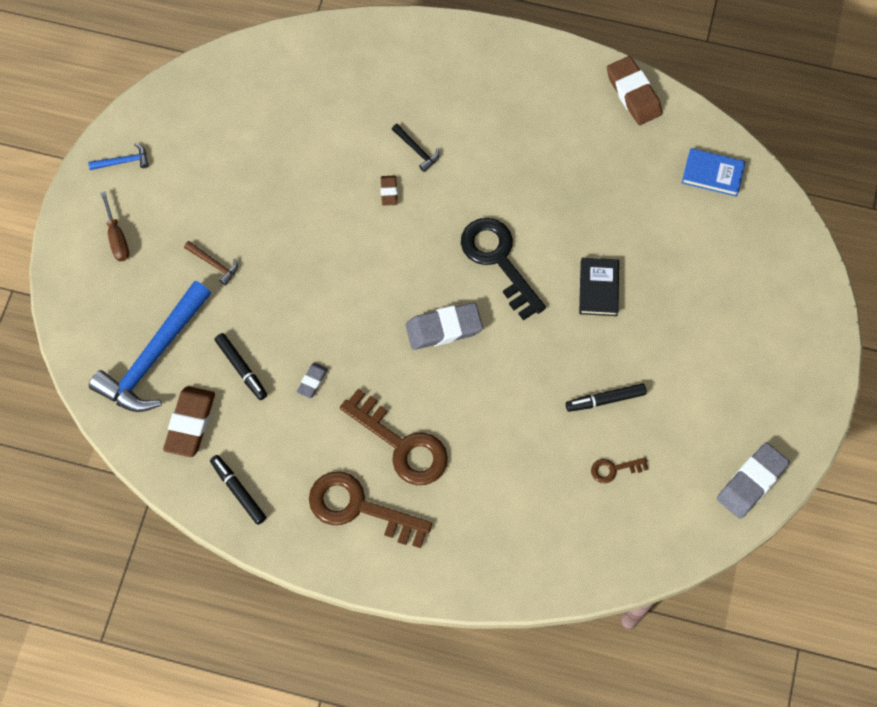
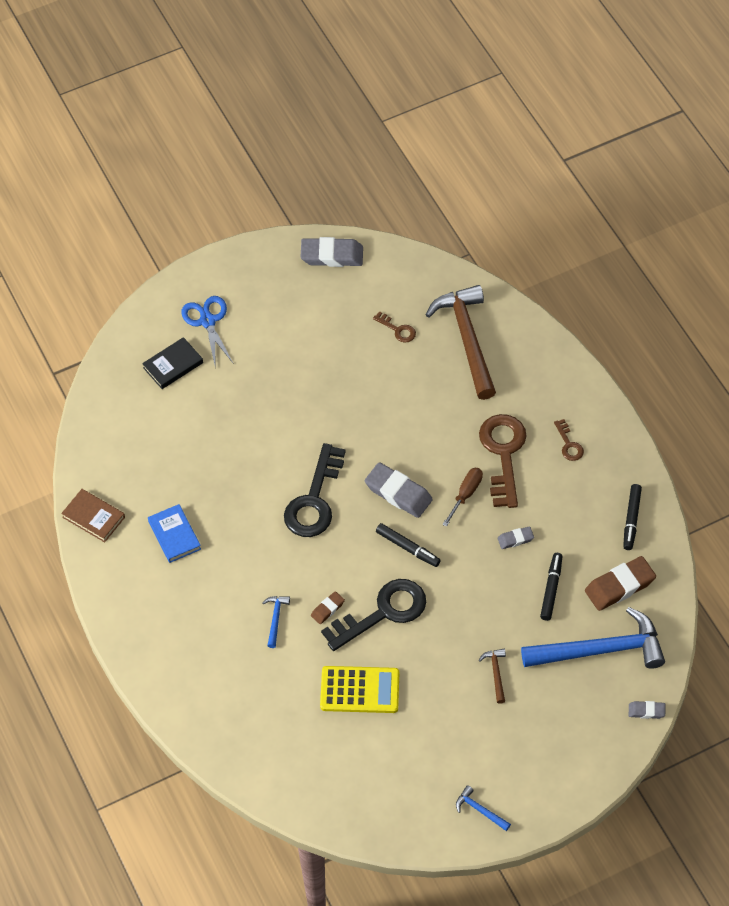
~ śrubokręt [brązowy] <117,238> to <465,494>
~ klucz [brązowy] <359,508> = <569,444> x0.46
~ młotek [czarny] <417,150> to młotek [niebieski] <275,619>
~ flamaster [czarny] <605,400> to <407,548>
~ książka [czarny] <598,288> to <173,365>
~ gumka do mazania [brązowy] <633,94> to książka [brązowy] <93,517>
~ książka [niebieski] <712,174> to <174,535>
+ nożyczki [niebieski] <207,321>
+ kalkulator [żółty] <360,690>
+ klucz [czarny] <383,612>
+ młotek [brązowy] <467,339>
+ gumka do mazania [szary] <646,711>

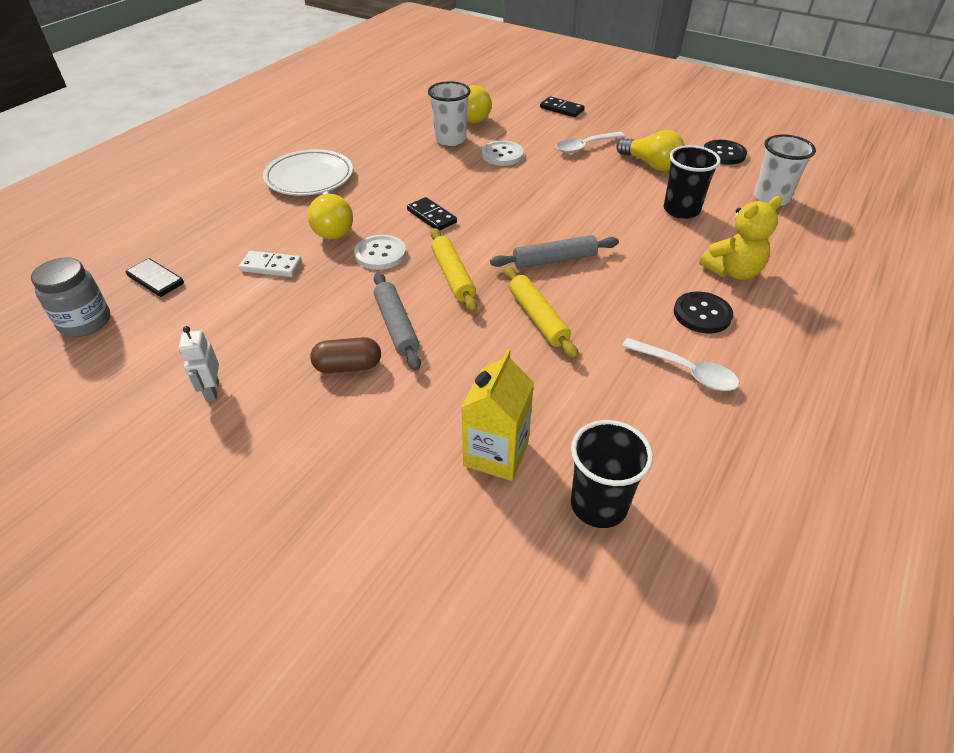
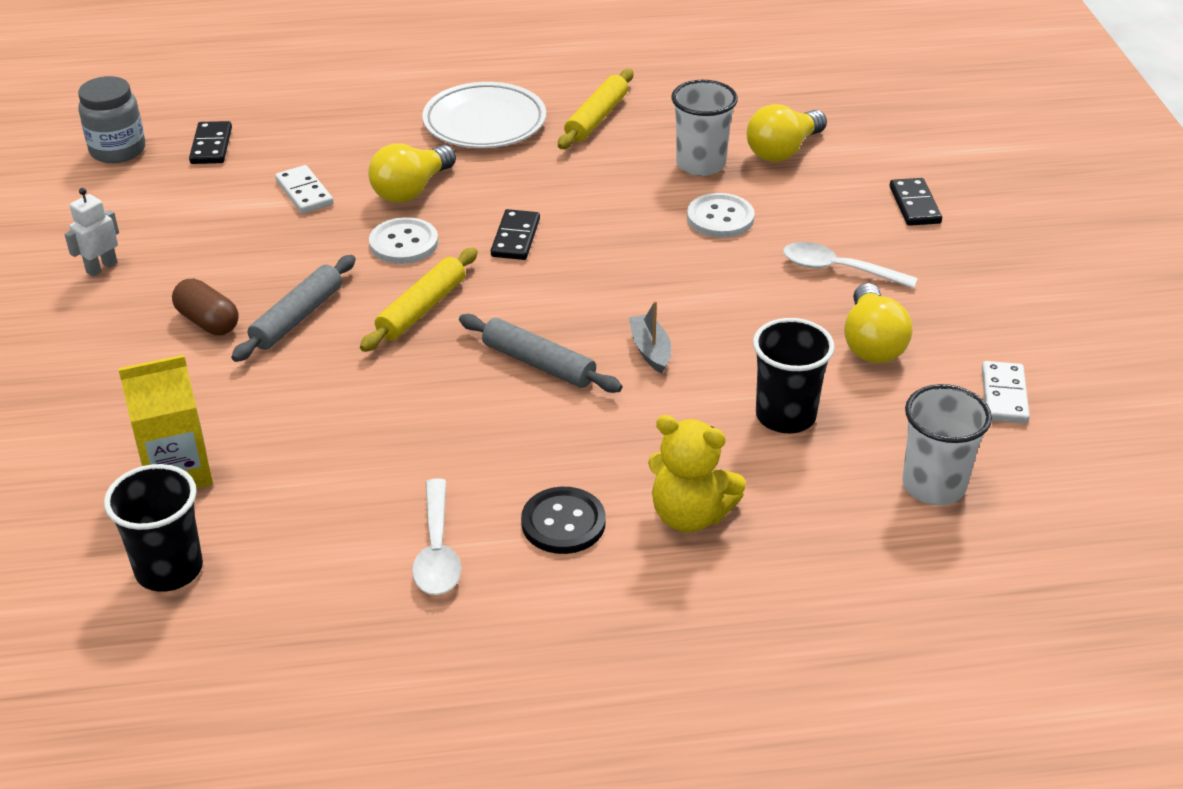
~ wałek do ciasta [żółty] <538,318> to <597,118>
~ guzik [czarny] <724,154> to kostka domina [biały] <1004,395>
+ łódka [szary] <650,350>

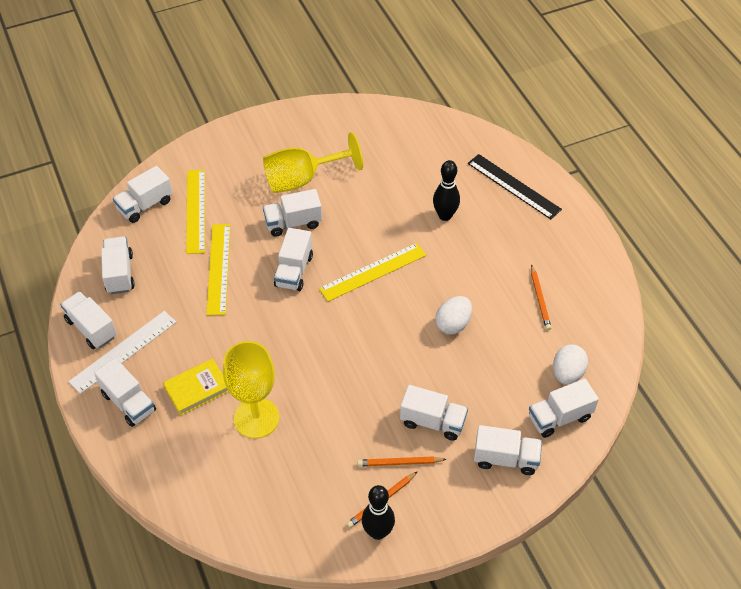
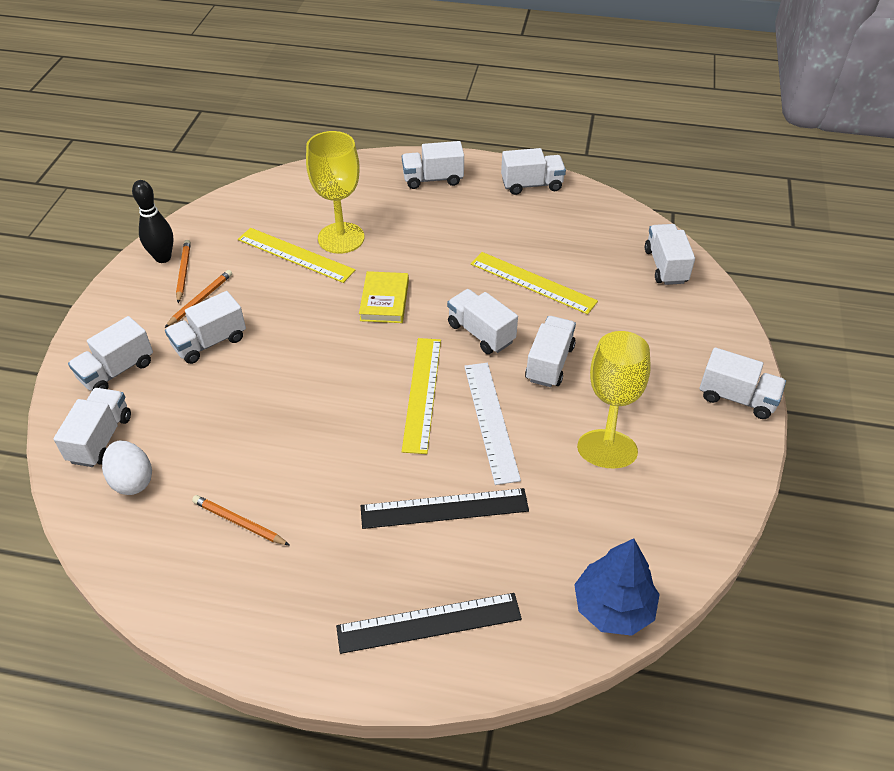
~ linijka [biały] <123,351> to <490,421>
~ ciężarówka [biały] <119,273> to <737,398>
~ książka [żółty] <197,389> to <384,300>
~ linijka [żółty] <196,211> to <295,255>
~ kręgiel [czarny] <445,215> to linijka [czarny] <444,508>
- jajko [biały] <453,324>
+ drzewko [niebieski] <613,607>

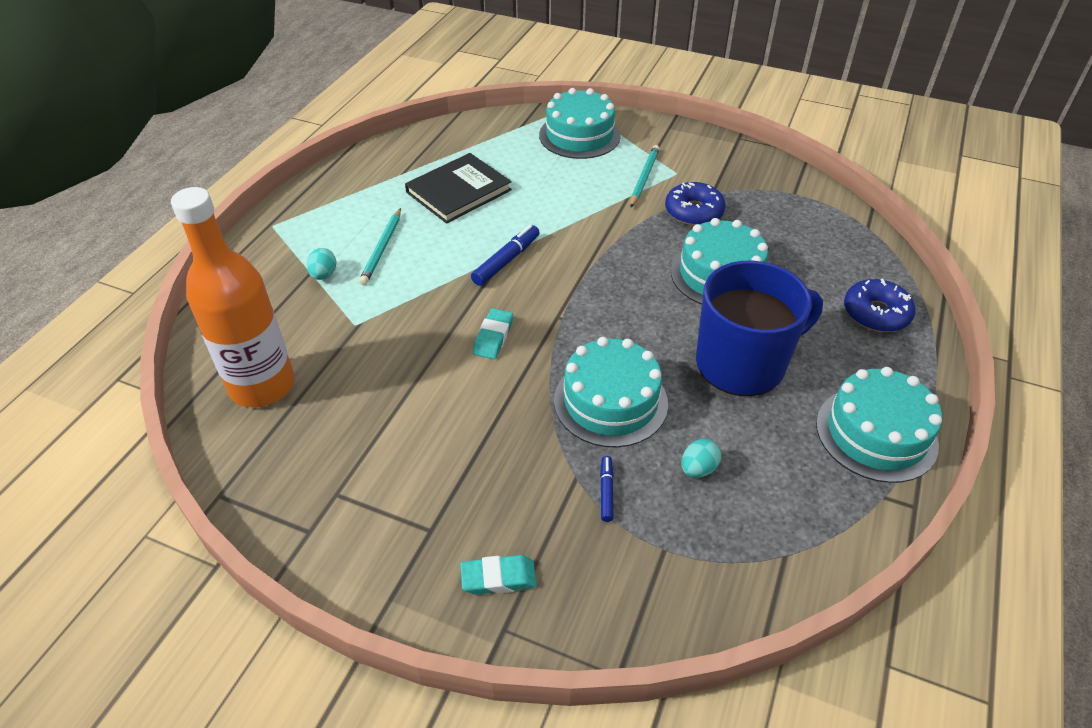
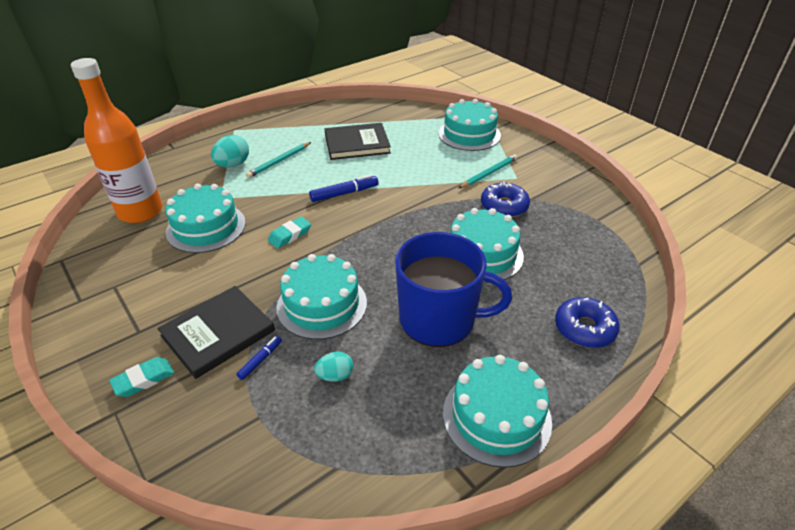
~ jajko [turkusowy] <324,275> = <233,165> x1.59
~ gumka do mazania [turkusowy] <498,578> = <144,380> 60 degrees counterclockwise
+ książka [czarny] <218,333>
+ tort [turkusowy] <206,227>

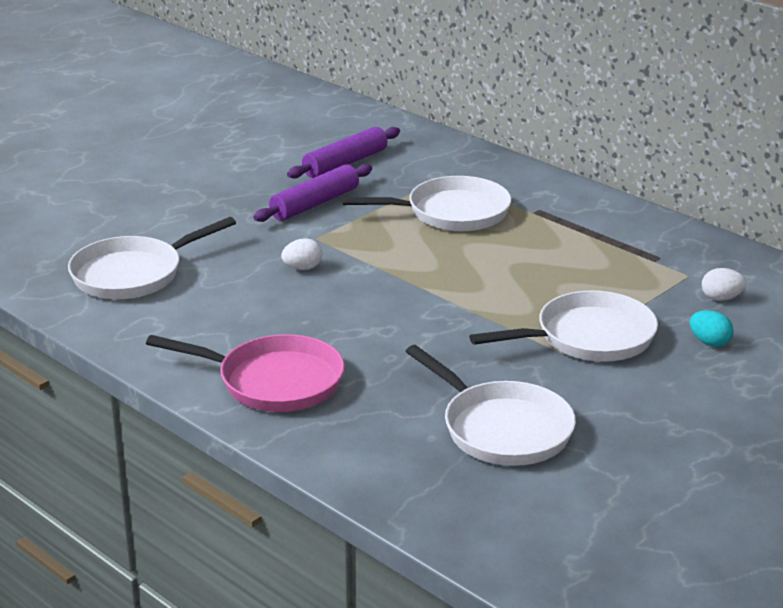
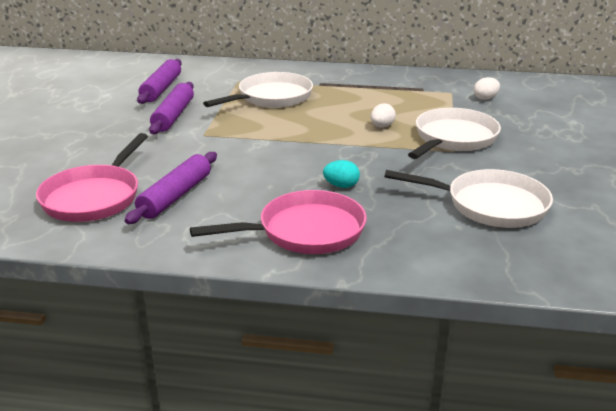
~ patelnia [biały] <133,274> to patelnia [różowy] <94,197>
~ jajko [biały] <302,268> to <382,126>
~ jajko [turkusowy] <709,342> to <341,186>
+ wałek do ciasta [fioletowy] <175,196>

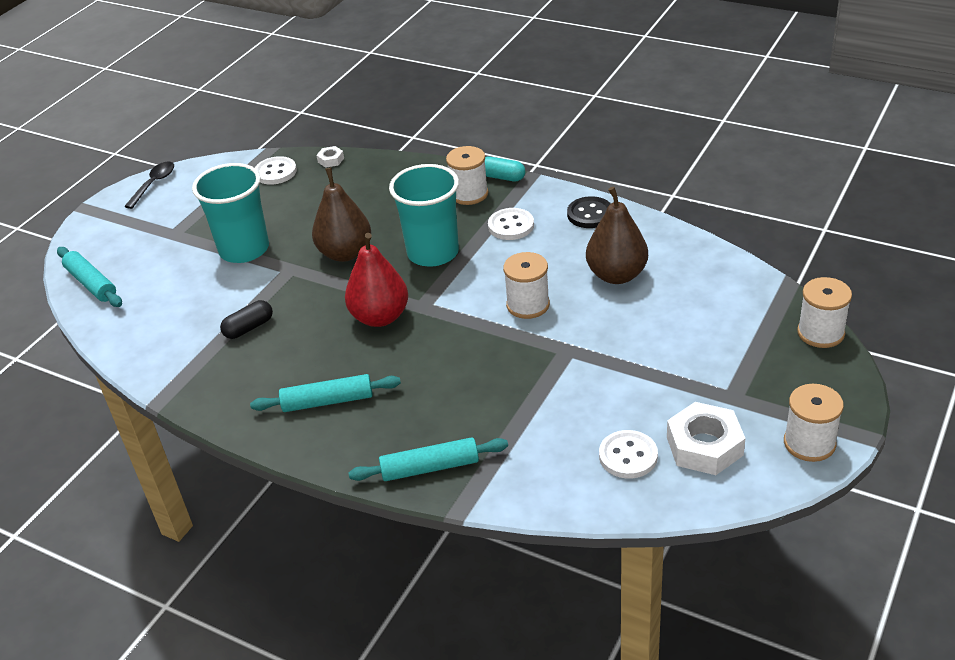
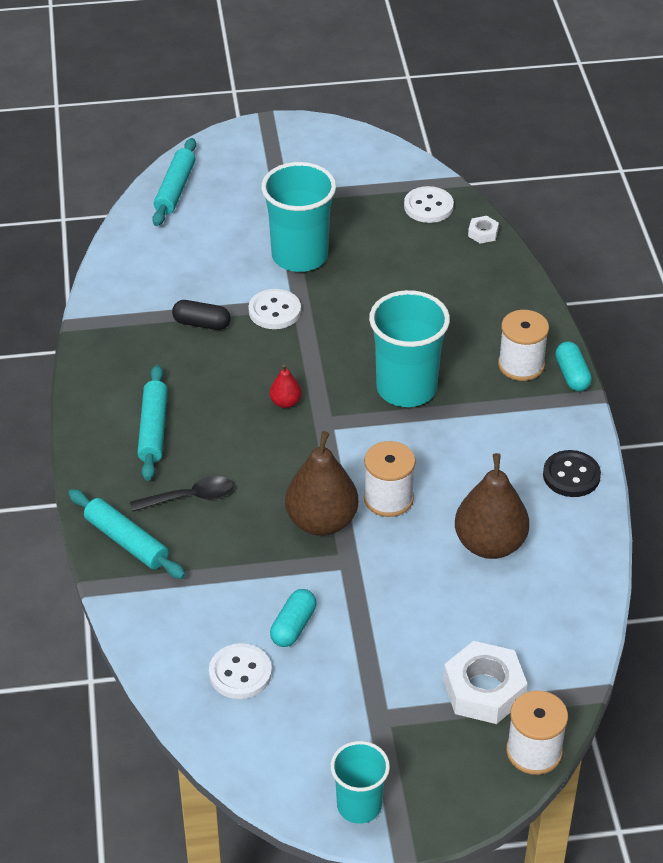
~ łyżka [czarny] <154,184> to <190,497>
~ wałek do ciasta [turkusowy] <327,401> = <153,429> 45 degrees clockwise
~ gruszka [brązowy] <345,253> to <321,521>
~ gruszka [czerwony] <380,317> = <285,402> x0.47
~ guzik [biały] <511,226> to <274,311>
~ nakrętka [biały] <704,446> to <484,690>
~ szpulka [biały] <809,443> to szklanka [turkusowy] <359,805>
+ kapsułka [turkusowy] <293,626>

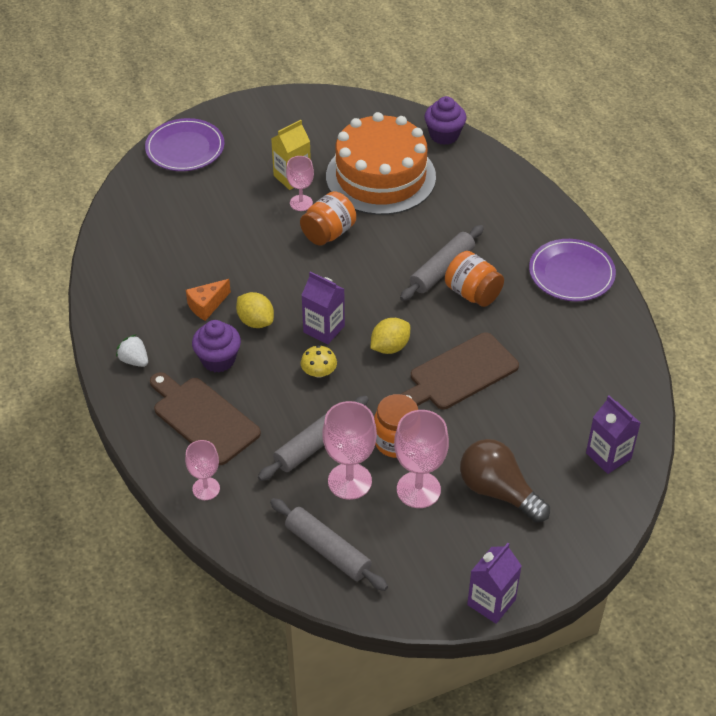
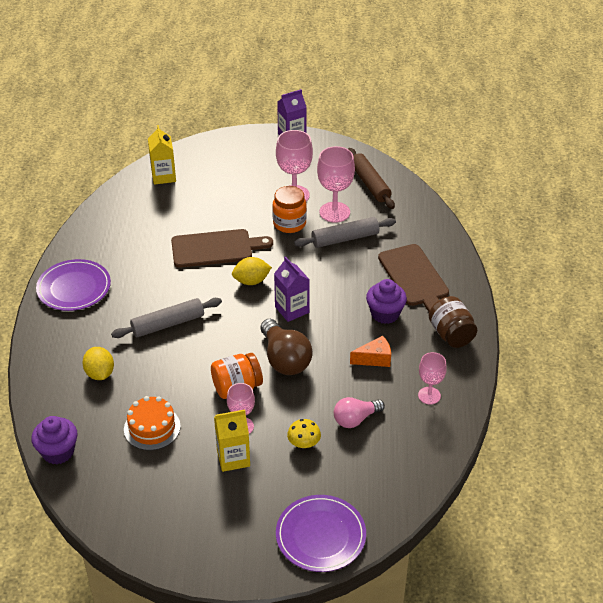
~ truskawka [biały] <134,360> to słoik [brązowy] <451,334>
~ kielich [różowy] <206,489> to <429,395>
~ cytryna [żółty] <255,321> to <100,373>
~ wałek do ciasta [szary] <327,550> to wałek do ciasta [brązowy] <370,184>
~ grzyb [żółty] <319,372> to <304,443>
~ tort [pomarańczowy] <380,176> = <152,428> x0.50
- słoik [pomarańczowy] <472,293>
~ żarówka [brązowy] <498,491> to <284,359>
~ karton mleka [fioletowy] <608,456> to karton mleka [żółty] <163,176>
+ żarówka [różowy] <355,419>

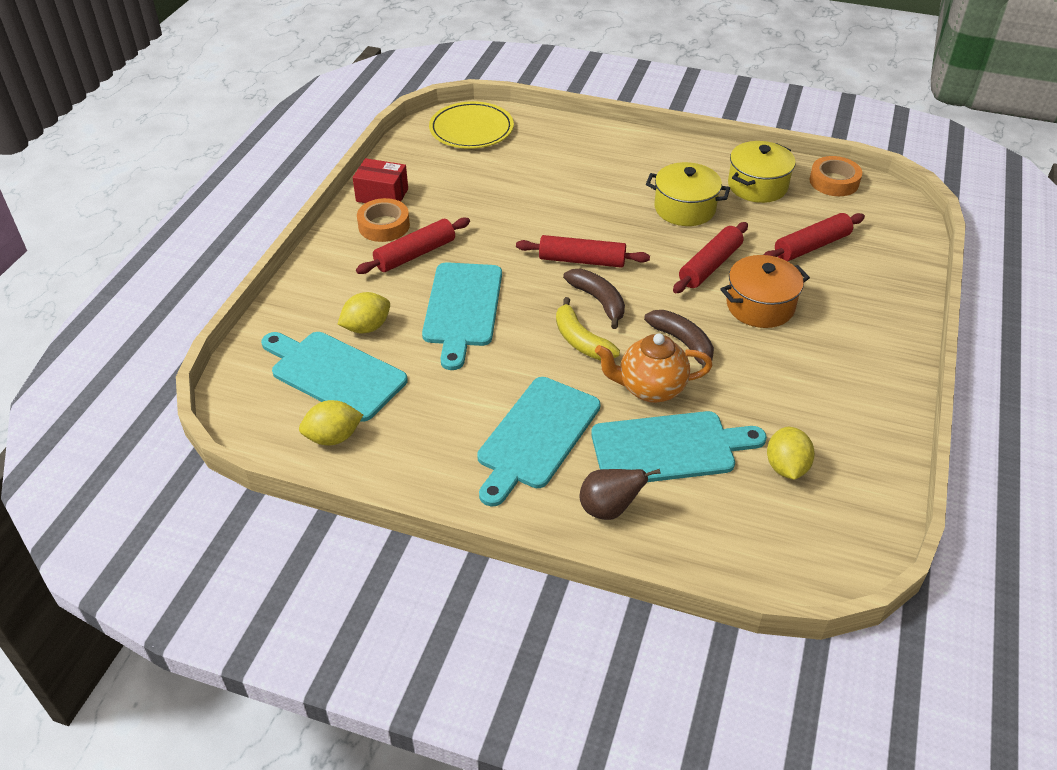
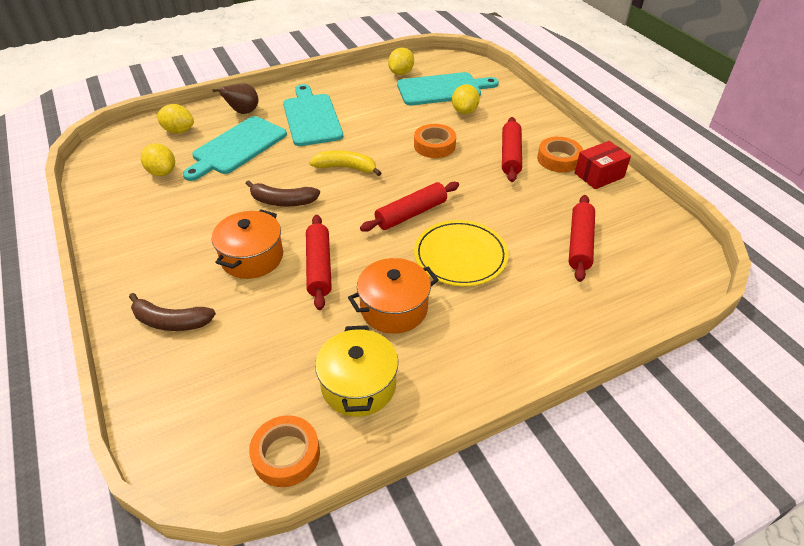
~ deska do krojenia [turkusowy] <462,308> to taśma klejąca [pomarańczowy] <434,145>
~ talerz [żółty] <471,129> to <460,256>
~ banan [brązowy] <598,301> to <171,321>
- imbryk [pomarańczowy] <650,389>
~ garnek [żółty] <684,208> to garnek [pomarańczowy] <394,308>
~ wałek do ciasta [czerwony] <811,246> to <580,243>
+ cytryna [żółty] <178,131>

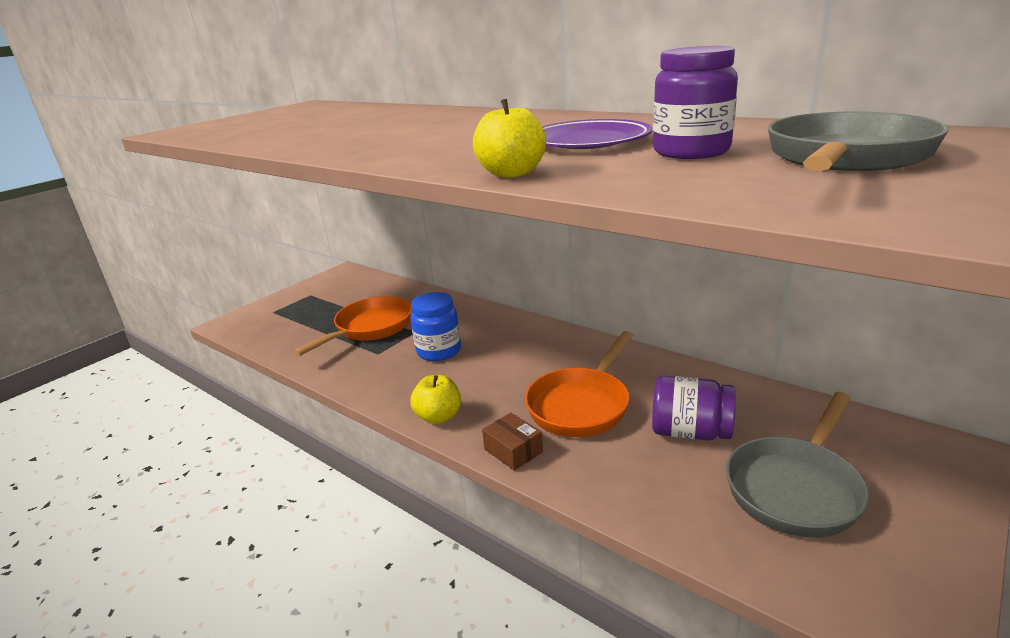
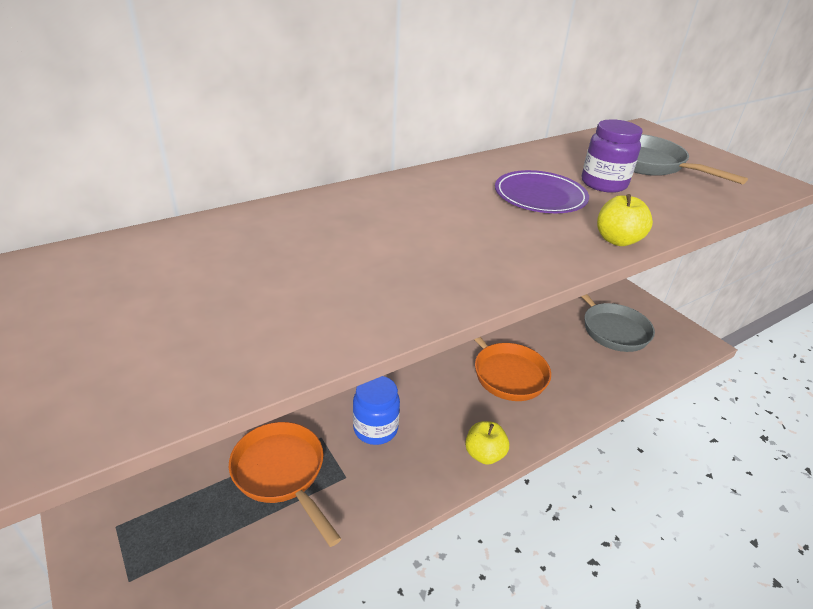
- pudełko [brązowy] <513,450>
- słoik [fioletowy] <690,432>

